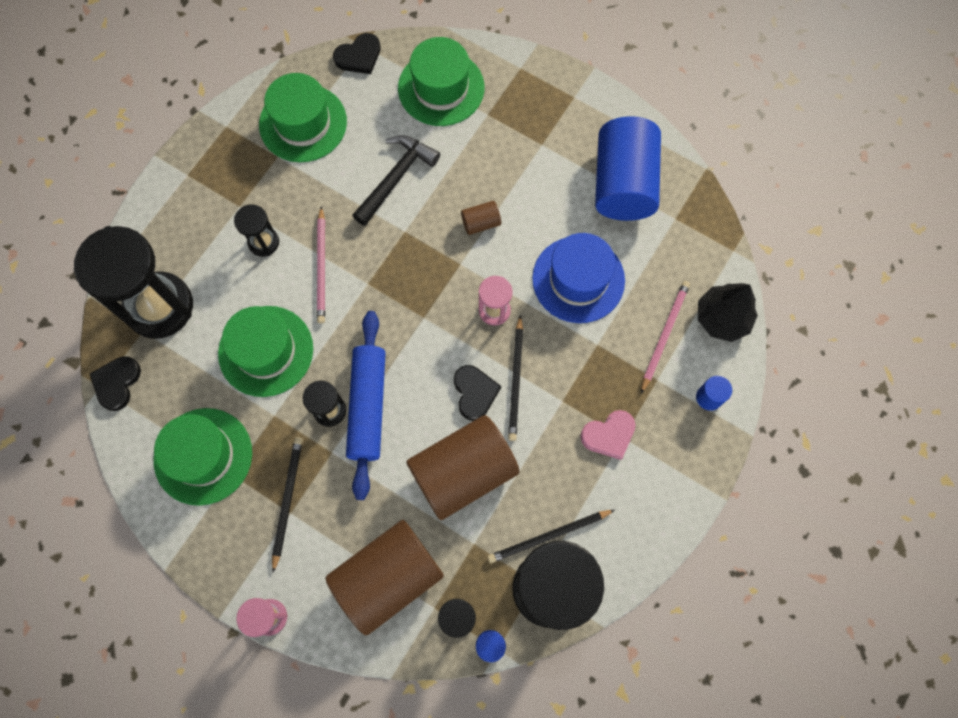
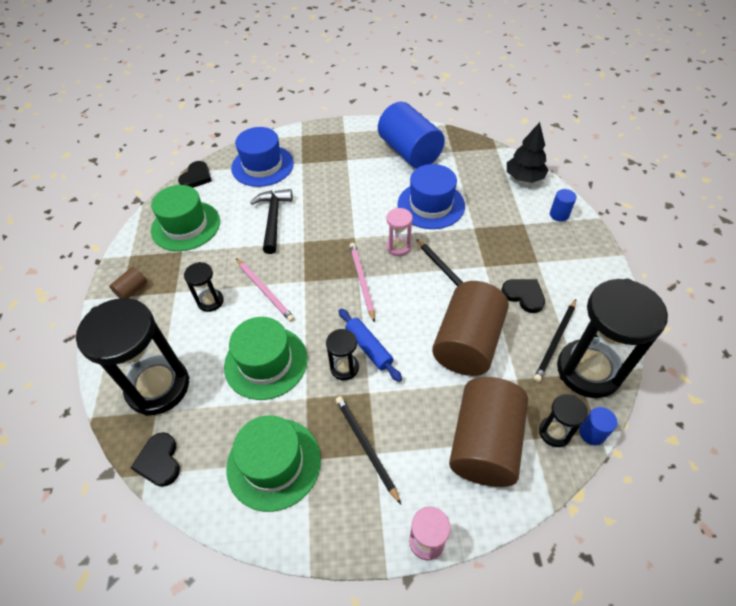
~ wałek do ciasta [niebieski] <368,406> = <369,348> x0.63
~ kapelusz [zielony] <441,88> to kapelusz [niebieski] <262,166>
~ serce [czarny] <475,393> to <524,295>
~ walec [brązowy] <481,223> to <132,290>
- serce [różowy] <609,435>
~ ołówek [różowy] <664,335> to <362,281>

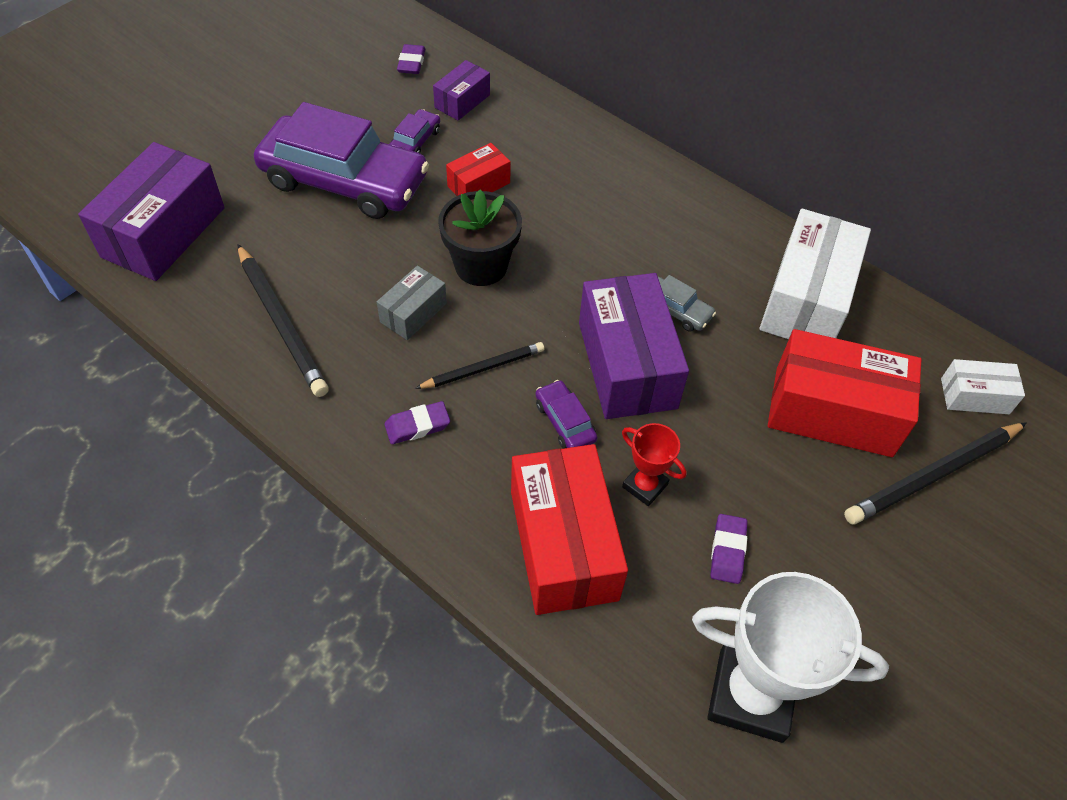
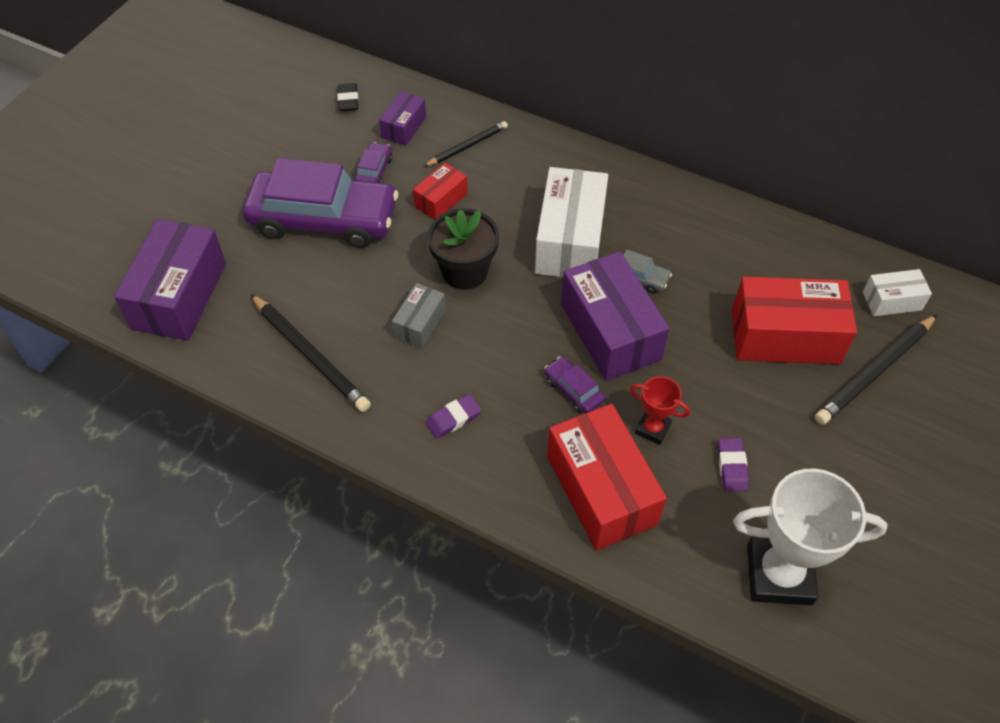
~ gumka do mazania [fioletowy] <411,63> to gumka do mazania [czarny] <348,100>
~ ołówek [czarny] <483,368> to <467,146>
~ pudełko [biały] <806,299> to <570,240>

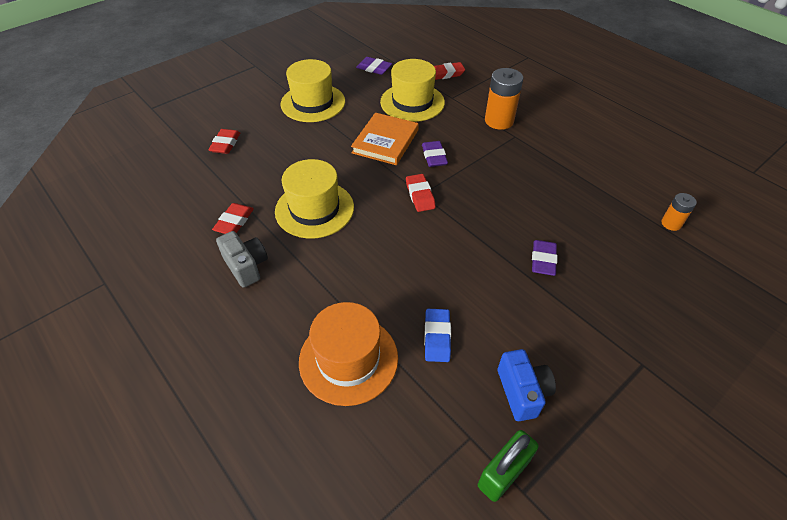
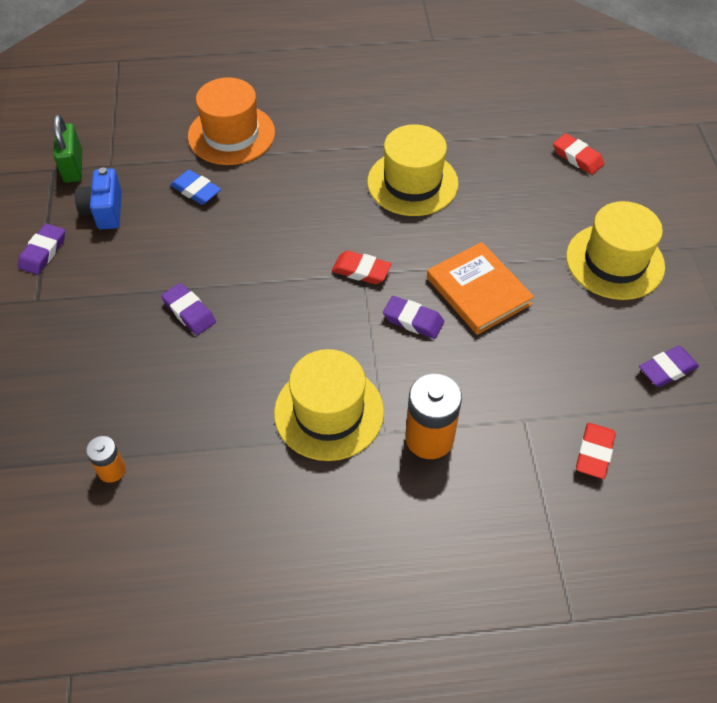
- gumka do mazania [czerwony] <234,222>
- aparat fotograficzny [szary] <246,266>
~ kapelusz [żółty] <412,102> to <329,412>
~ aparat fotograficzny [niebieski] <522,392> = <104,211> 60 degrees clockwise
+ gumka do mazania [fioletowy] <43,252>

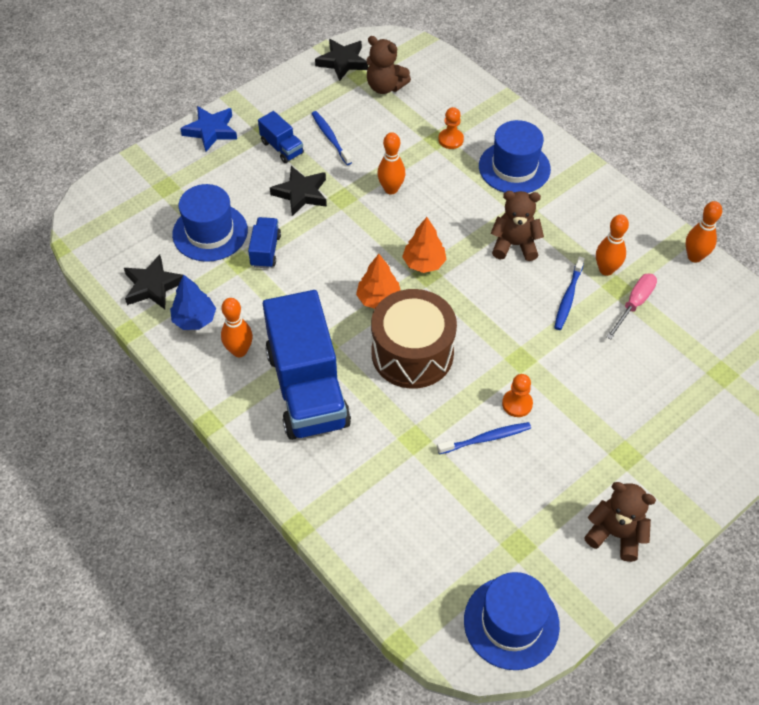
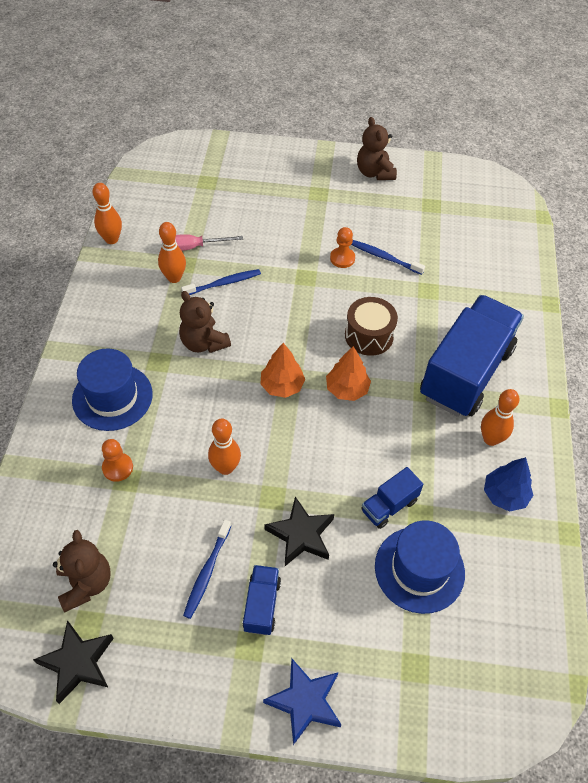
- gwiazda [czarny] <153,286>
~ bęben [brązowy] <412,353> = <369,335> x0.65
- kapelusz [niebieski] <511,622>

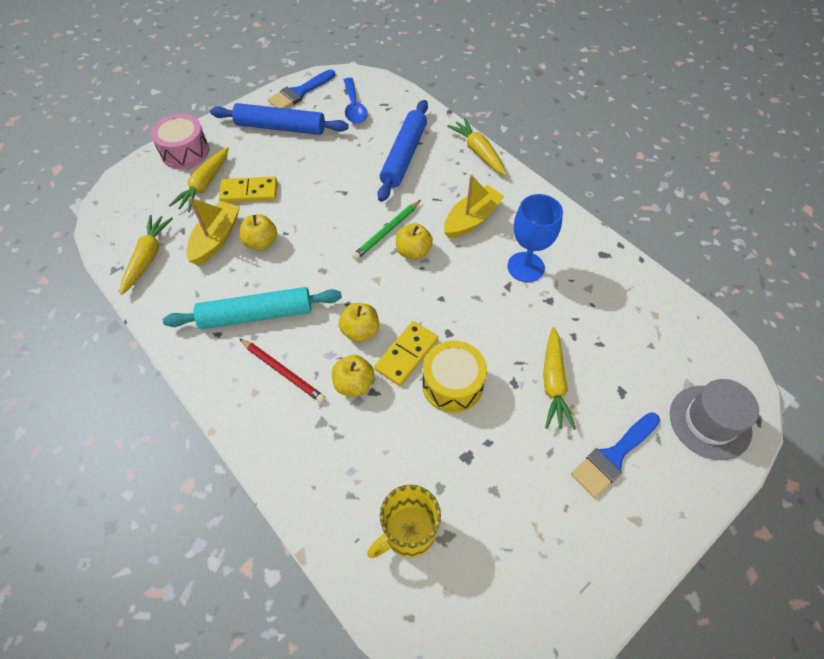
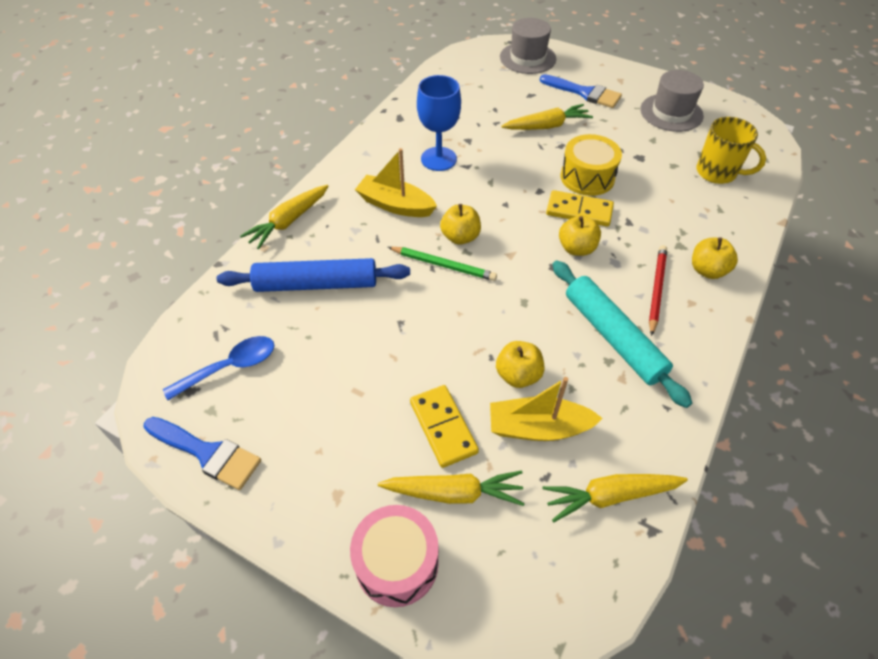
- wałek do ciasta [niebieski] <280,127>
~ jabłko [żółty] <354,384> to <707,270>
+ kapelusz [szary] <671,113>

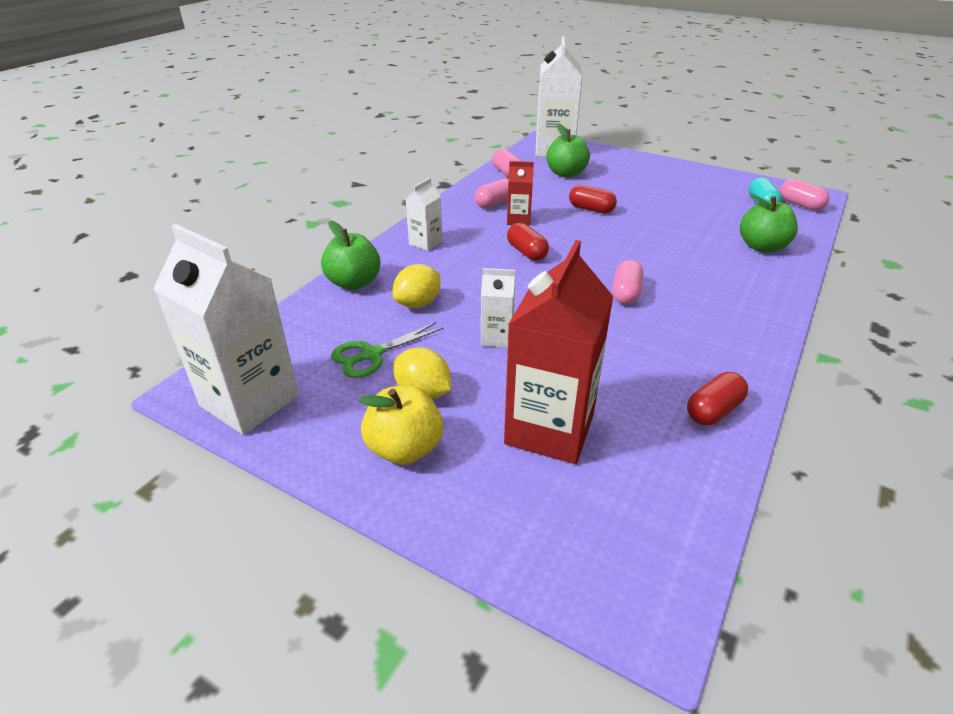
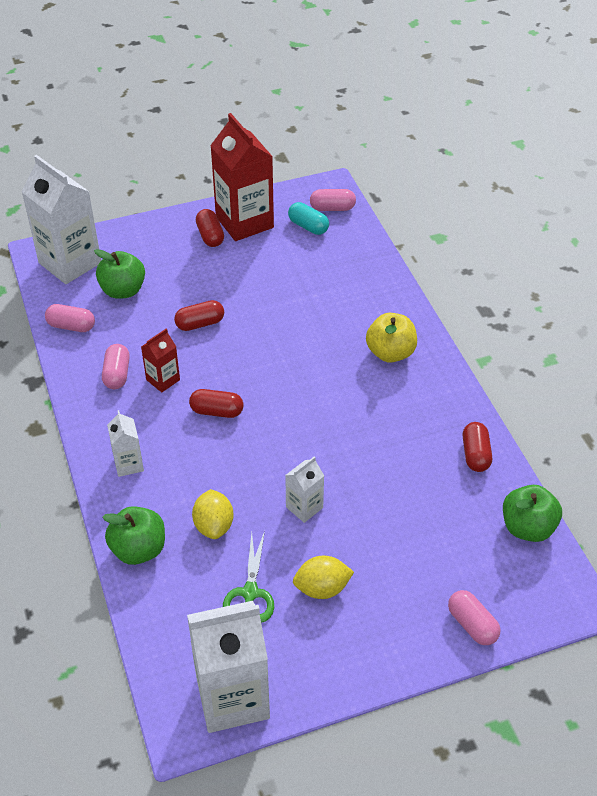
~ jabłko [żółty] <404,448> to <390,353>
~ karton mleka [czerwony] <549,429> to <244,222>
~ kapsułka [różowy] <625,293> to <472,624>
~ jabłko [zielony] <762,247> to <527,527>
+ kapsułka [czerwony] <210,236>

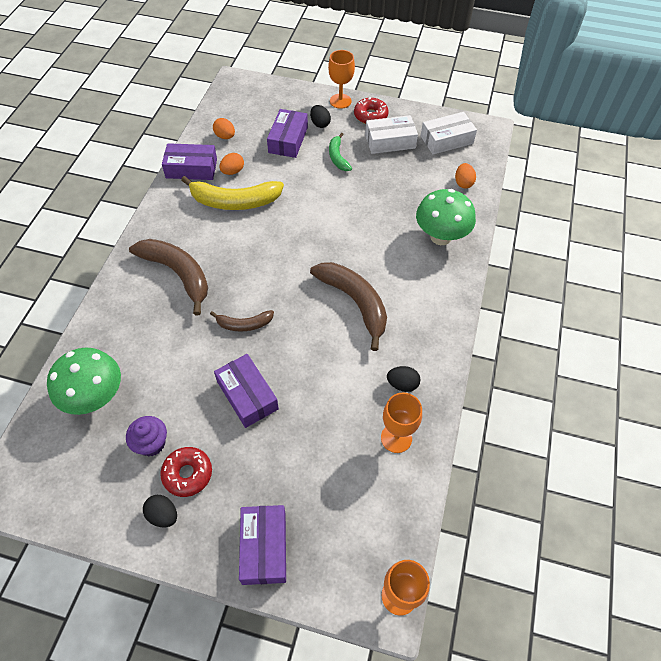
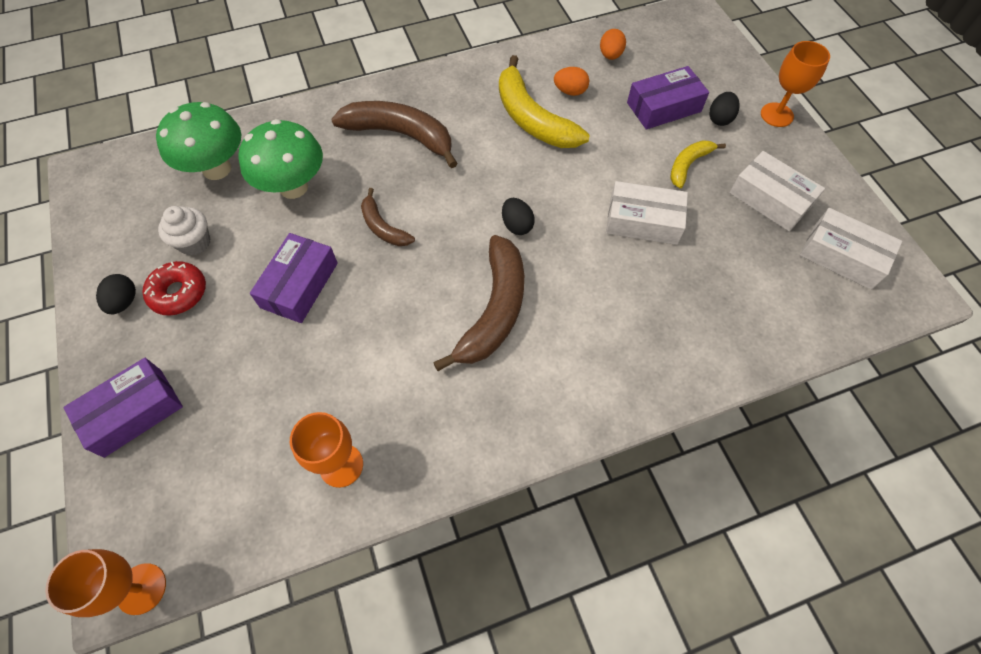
~ muffinka [fioletowy] <151,443> to muffinka [biały] <194,242>
~ banan [brązowy] <178,274> = <400,135> 75 degrees counterclockwise
- pudełko [fioletowy] <191,168>
~ banan [zielony] <337,157> to banan [żółty] <688,165>
- donut [czerwony] <370,116>
~ jajko [czarny] <402,384> to <517,225>
~ grzyb [zielony] <440,237> to <293,187>
- jajko [pomarańczowy] <463,183>
+ pudełko [biały] <643,221>

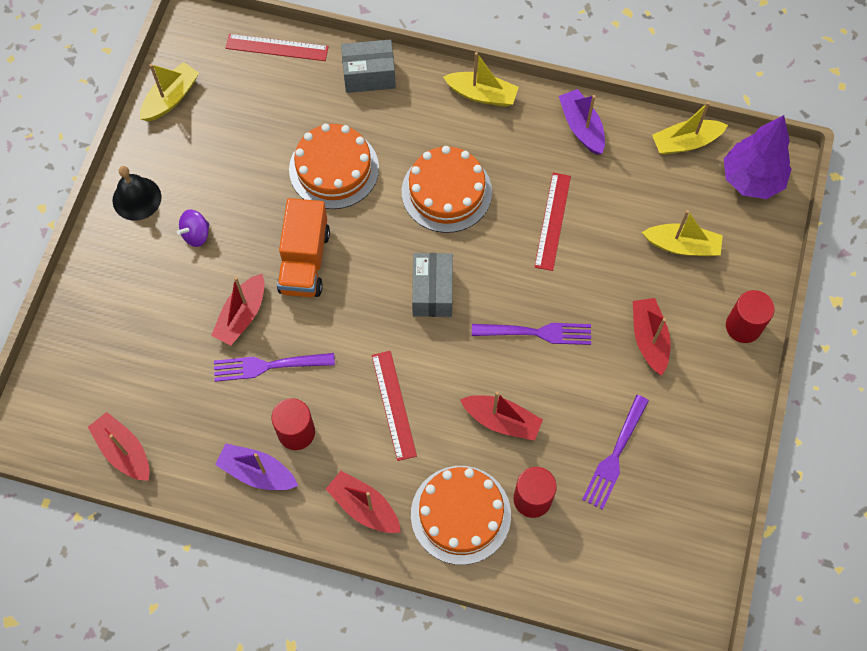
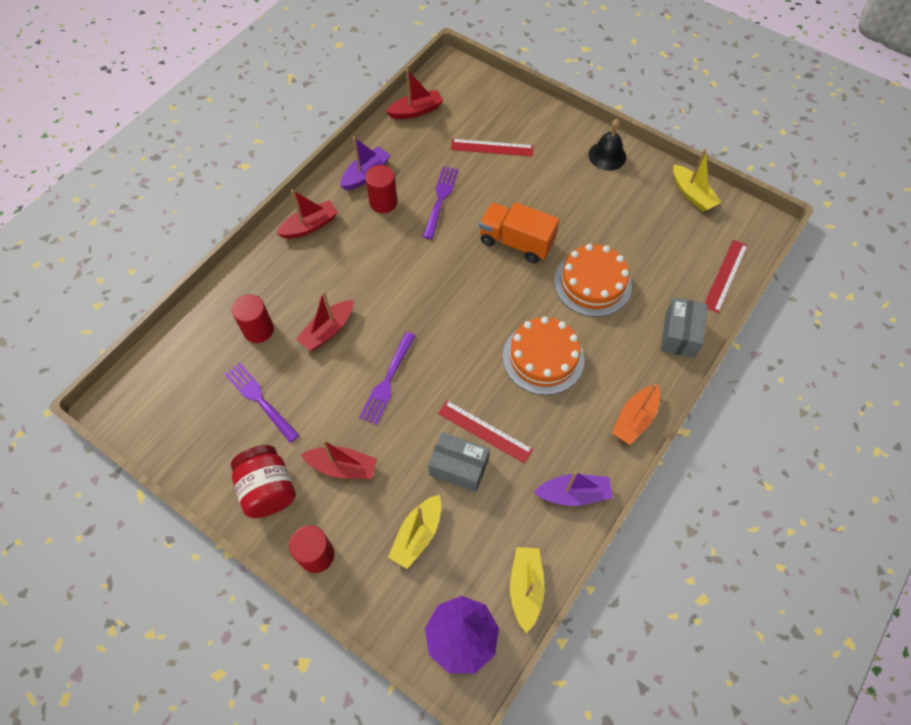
- bączek [fioletowy] <196,234>
- łódka [czerwony] <242,315>
~ linijka [czerwony] <393,405> to <492,147>
- tort [pomarańczowy] <460,514>
~ pudełko [szary] <432,292> to <458,467>
~ łódka [żółty] <481,94> to łódka [pomarańczowy] <634,418>
+ słoik [czerwony] <268,489>

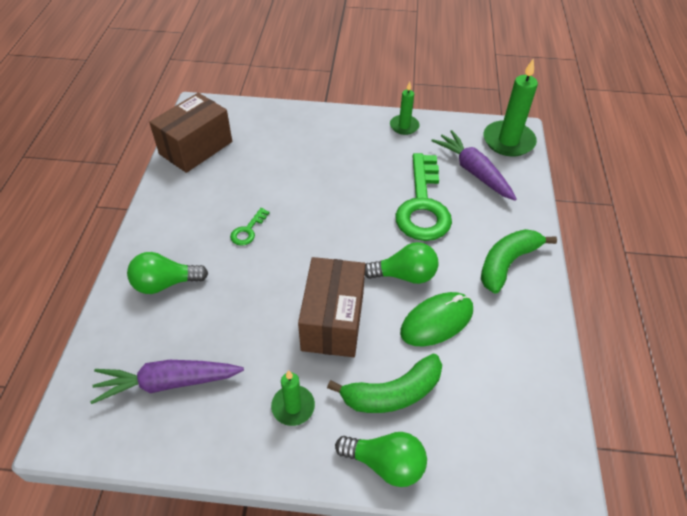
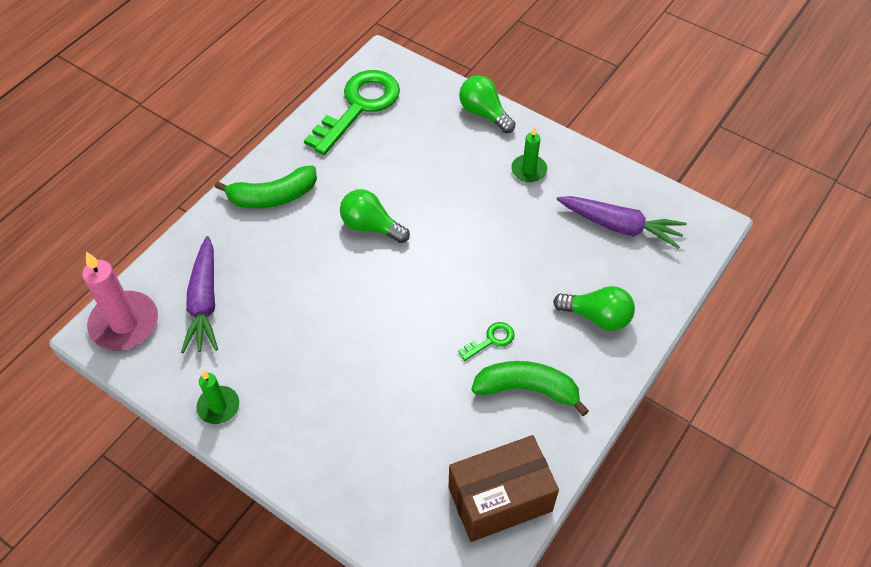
- pudełko [brązowy] <333,321>
~ banan [zielony] <392,393> to <527,389>
~ klucz [zielony] <423,205> to <359,106>
- myszka [zielony] <437,321>
~ świeca [zielony] <508,141> to świeca [różowy] <124,323>

